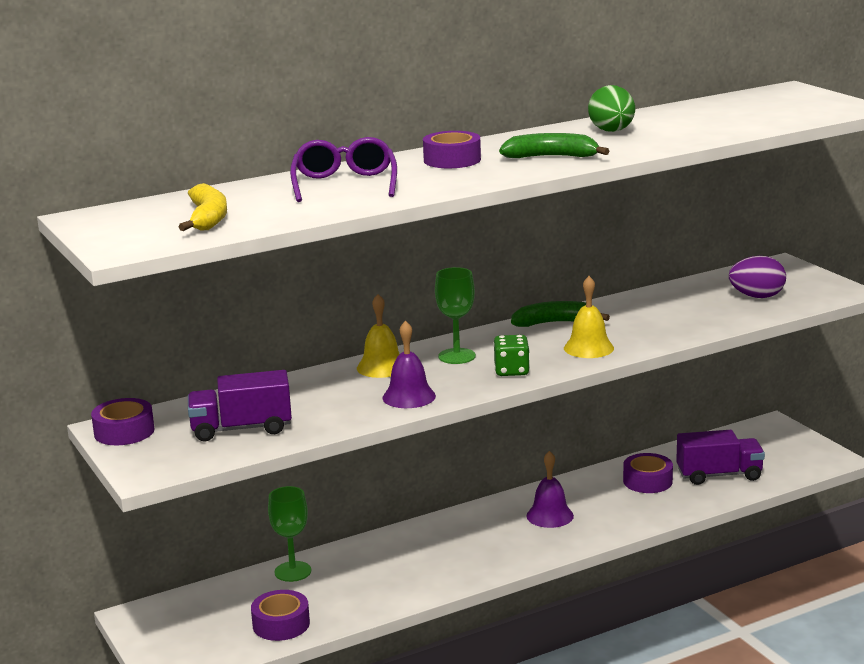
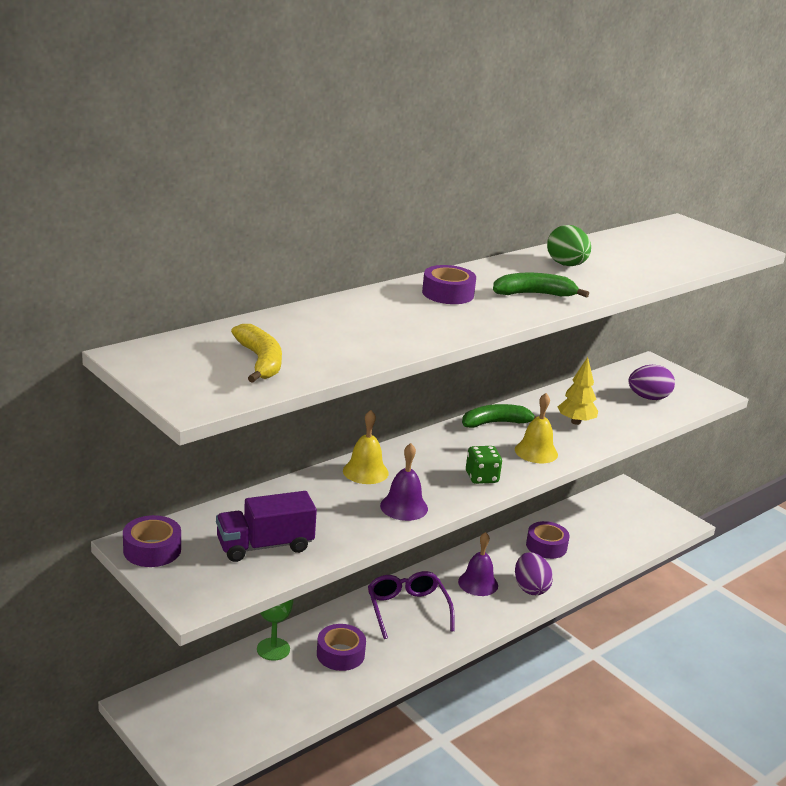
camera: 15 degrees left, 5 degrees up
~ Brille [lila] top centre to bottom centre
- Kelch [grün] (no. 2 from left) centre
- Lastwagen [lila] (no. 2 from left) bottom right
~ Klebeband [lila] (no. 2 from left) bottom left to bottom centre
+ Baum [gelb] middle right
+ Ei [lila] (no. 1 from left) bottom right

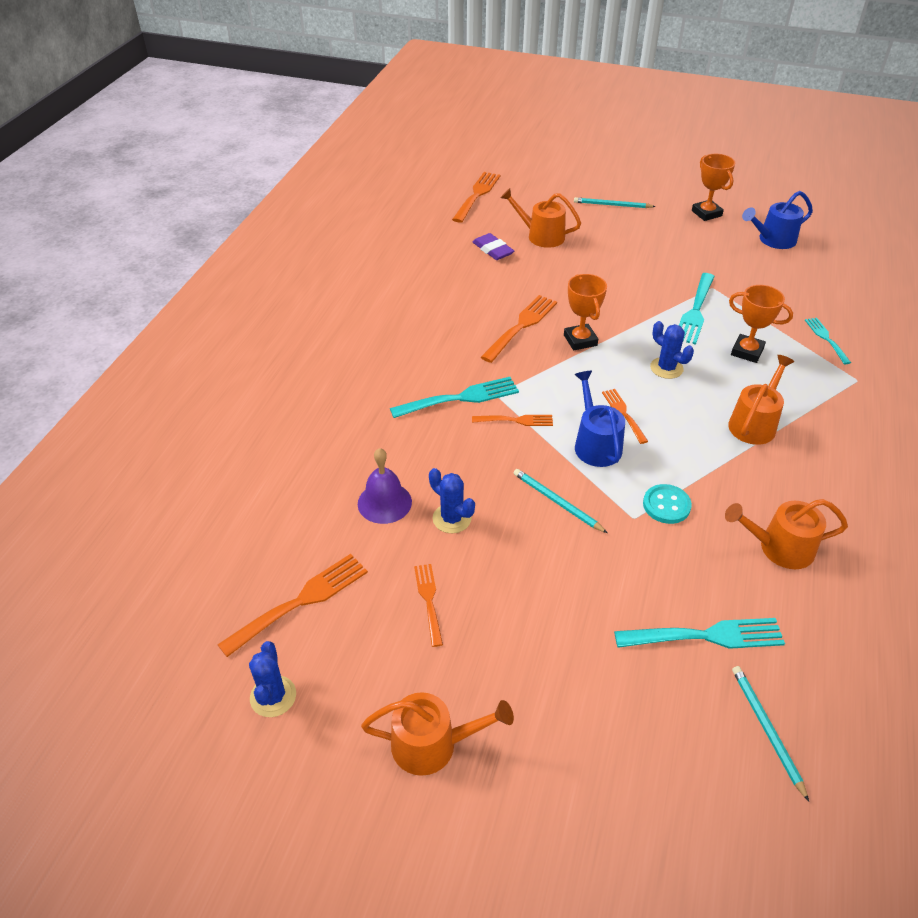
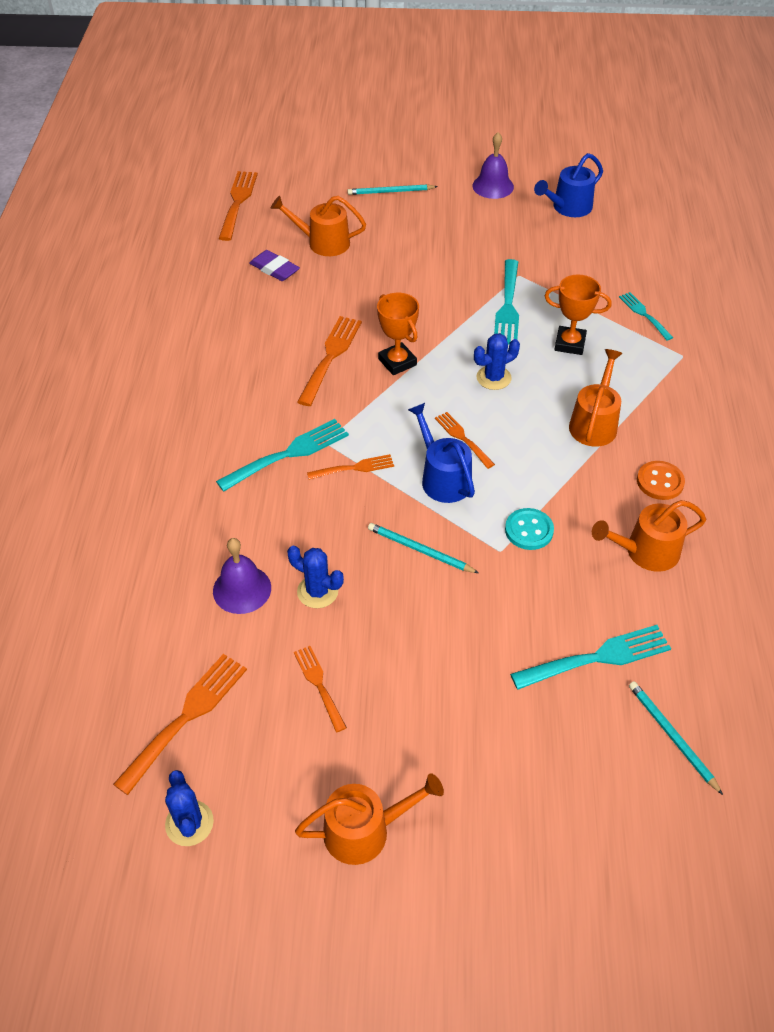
camera: 15 degrees left, 5 degrees up
~ Pokal [orange] (no. 2 from left) top right to Glocke [lila] (no. 2 from left) top centre
~ Kaktus [blau] (no. 3 from left) middle right = centre 60 degrees counterclockwise
+ Knopf [orange] middle right

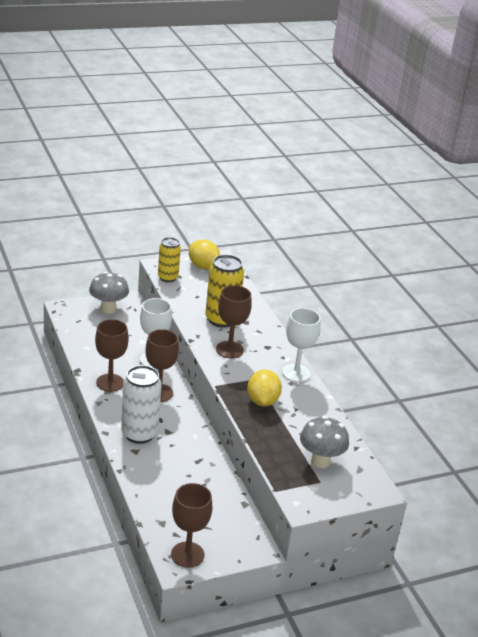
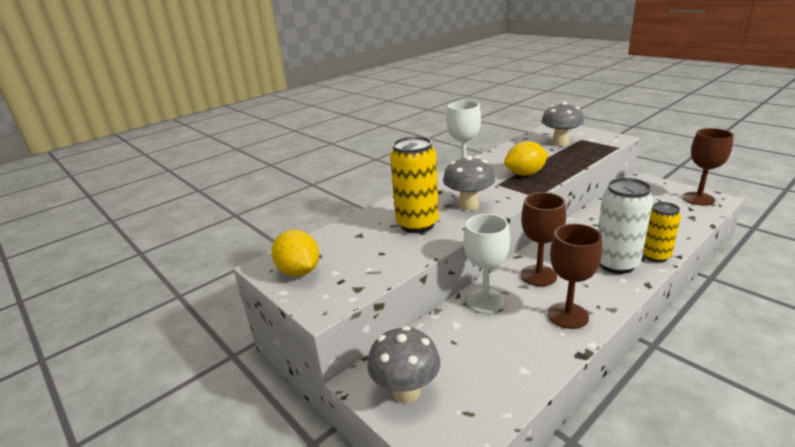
camera: 105 degrees left, 5 degrees down
~ Dose [gelb] (no. 1 from left in the first image) centre to Dose [gelb] (no. 2 from left) middle right
~ Zitrone [gelb] (no. 1 from left) centre = centre 60 degrees counterclockwise
~ Kelch [braun] (no. 4 from left) centre to Pilz [grau] (no. 2 from left) centre

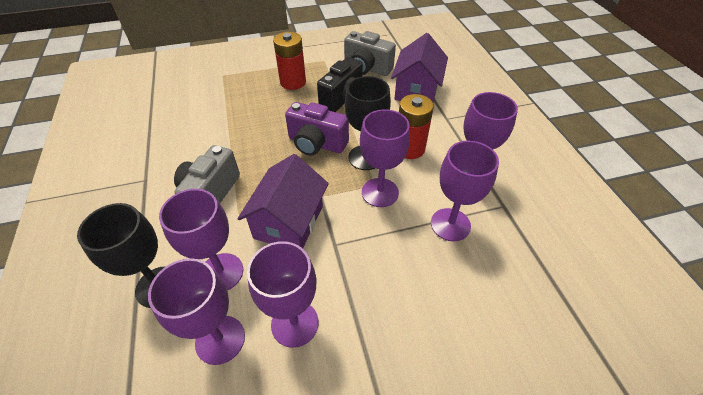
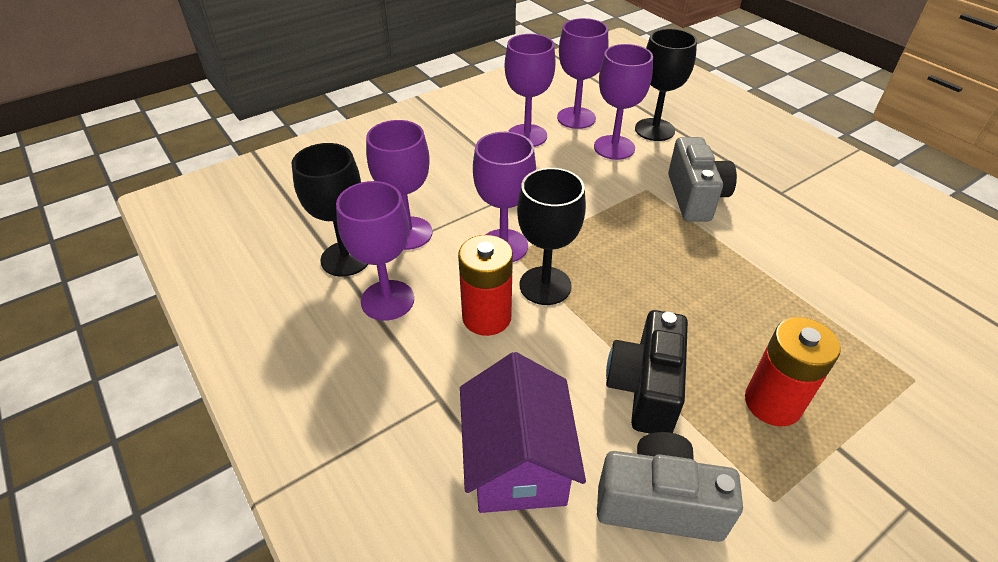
camera: 160 degrees right, 5 degrees down
- Kamera [lila] top centre
- Haus [lila] (no. 1 from left) centre
+ Kelch [schwarz] (no. 1 from left) middle left

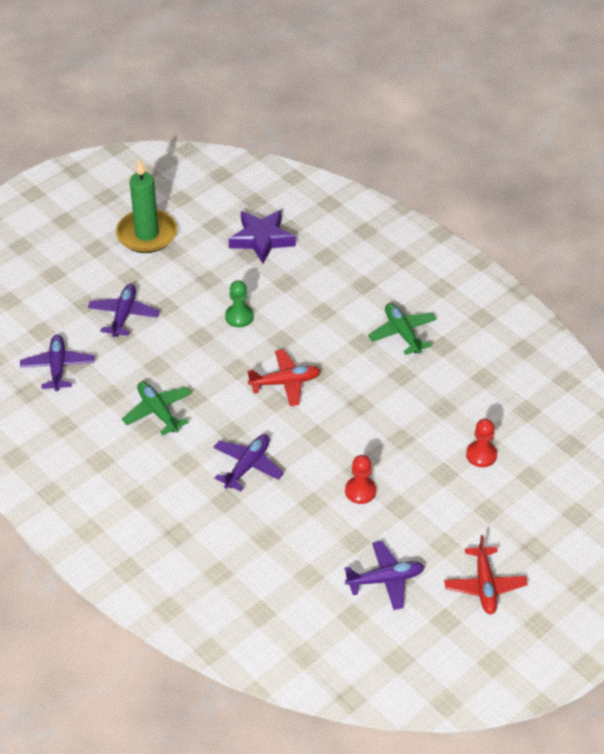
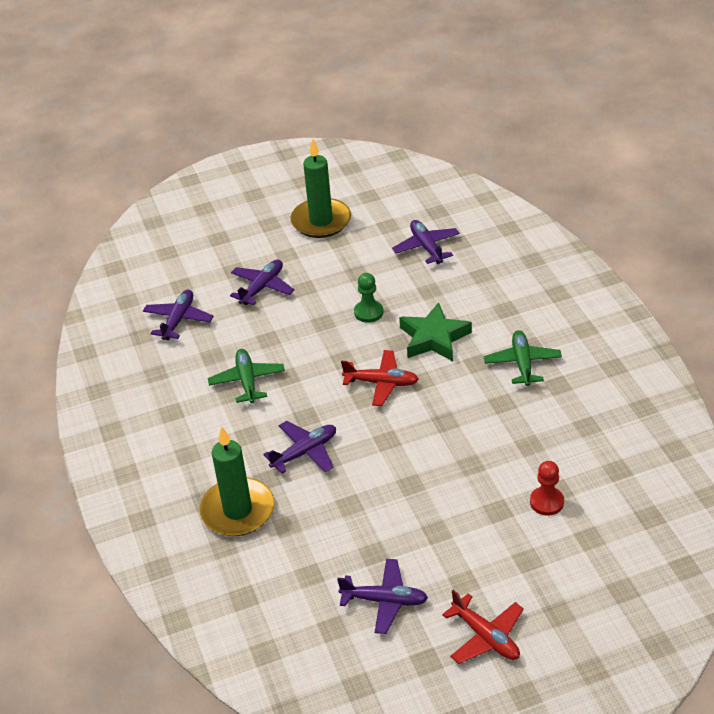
camera: 25 degrees right, 5 degrees down
~ Stern [lila] top centre to Flugzeug [lila] (no. 5 from left) centre
- Bauer [rot] (no. 1 from left) centre
~ Flugzeug [rot] (no. 2 from left) bottom right = bottom right 60 degrees counterclockwise
+ Stern [grün] centre
+ Kerze [grün] (no. 1 from left) bottom left

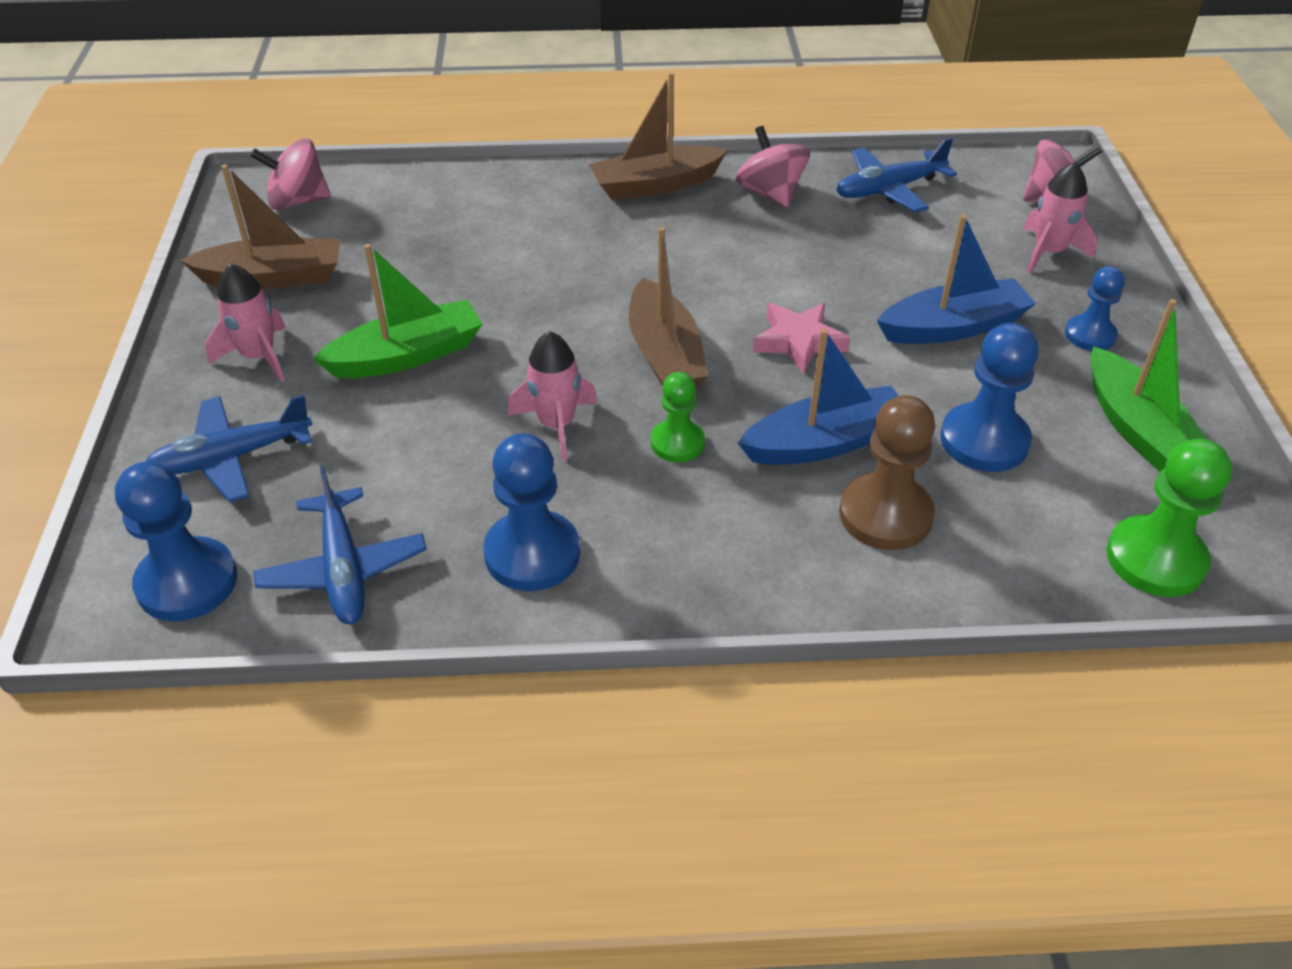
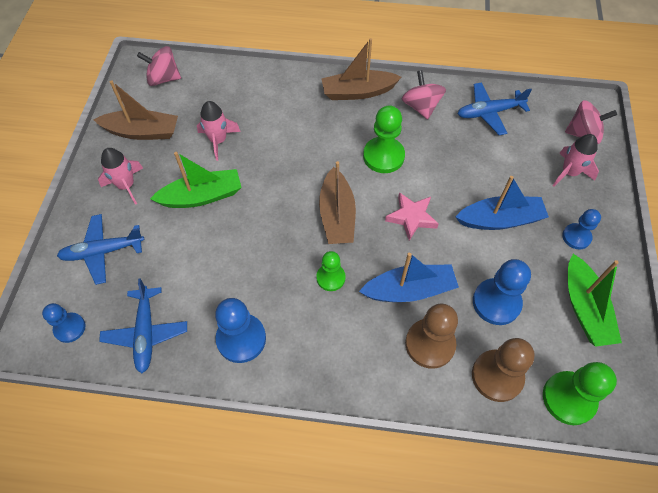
camera: 10 degrees right, 15 degrees up
~ Rakete [rosa] (no. 2 from left) centre to top left
~ Bauer [blau] (no. 1 from left) middle left = middle left x0.62
+ Bauer [grün] (no. 2 from left) top centre
+ Bauer [braun] (no. 2 from left) bottom right

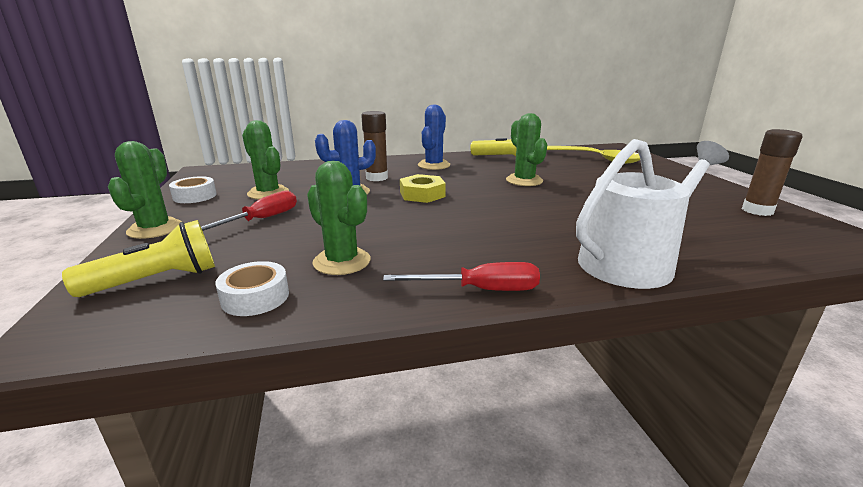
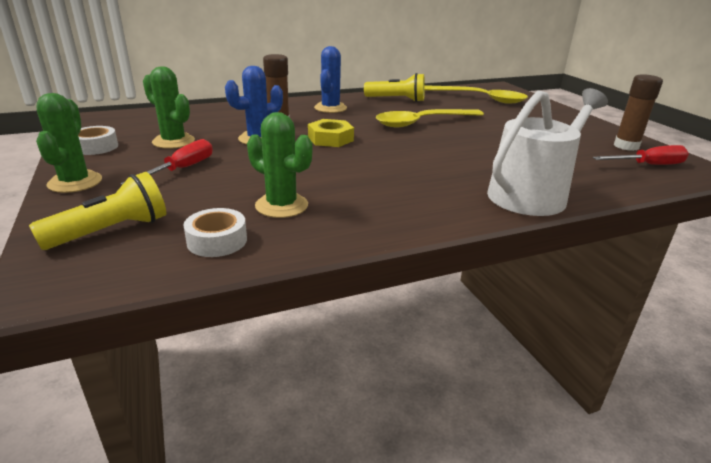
camera: 10 degrees left, 5 degrees up
~ Kaktus [grün] (no. 4 from left) top centre to Löffel [gelb] (no. 1 from left) top centre
~ Schraubenzieher [rot] (no. 2 from left) centre to middle right

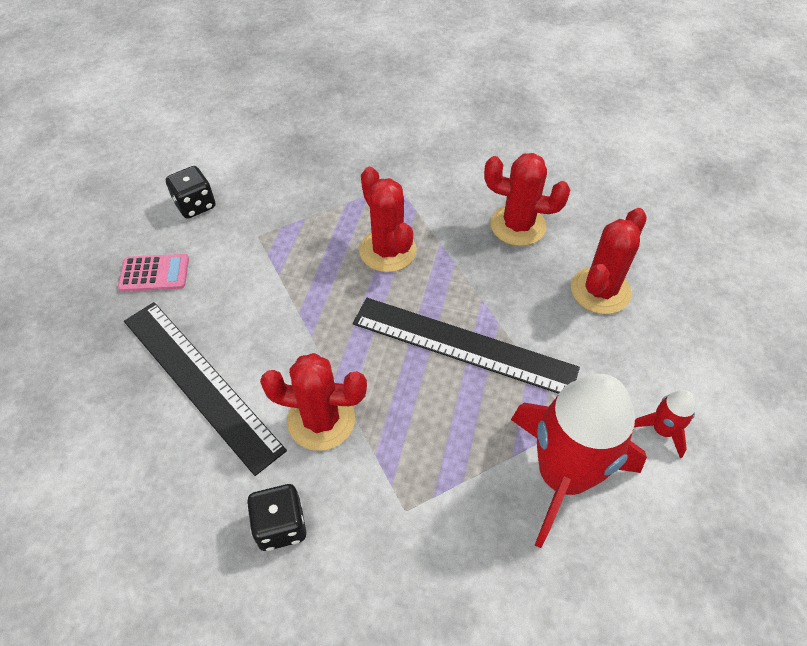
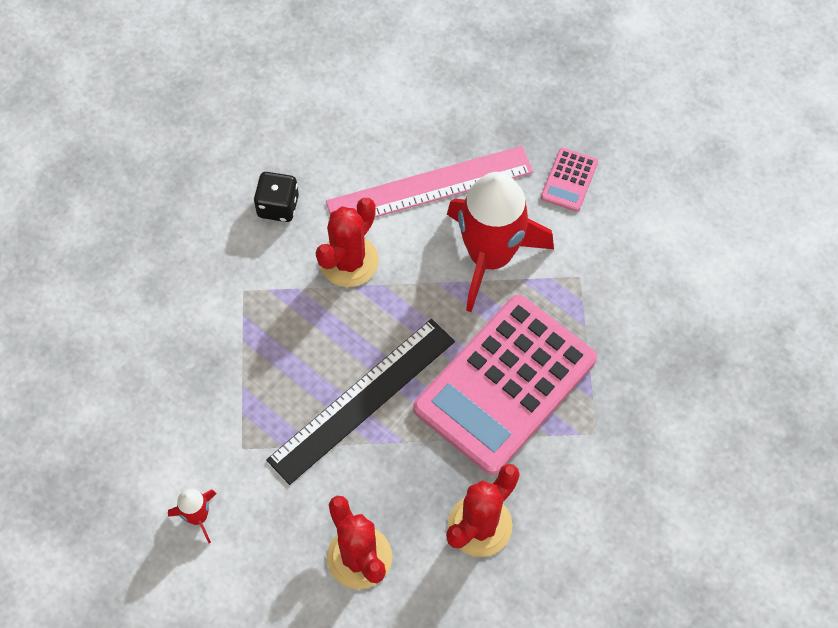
camera: 115 degrees right, 10 degrees up
- Spielwürfel [schwarz] (no. 1 from left) top left
~ Kaktus [rot] (no. 2 from left) centre to Taschenrechner [rosa] (no. 1 from left) centre
~ Lineal [schwarz] (no. 1 from left) middle left to Lineal [rosa] top centre
~ Rakete [rot] (no. 1 from left in the first image) bottom right to Rakete [rot] (no. 2 from left) centre

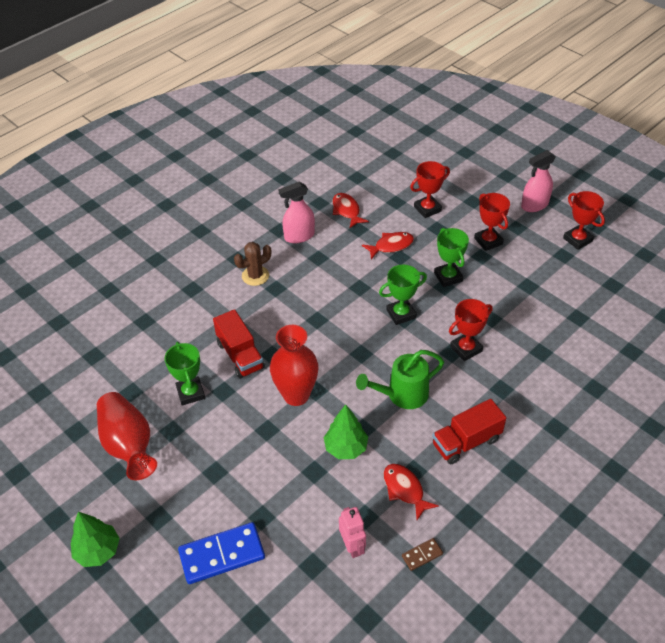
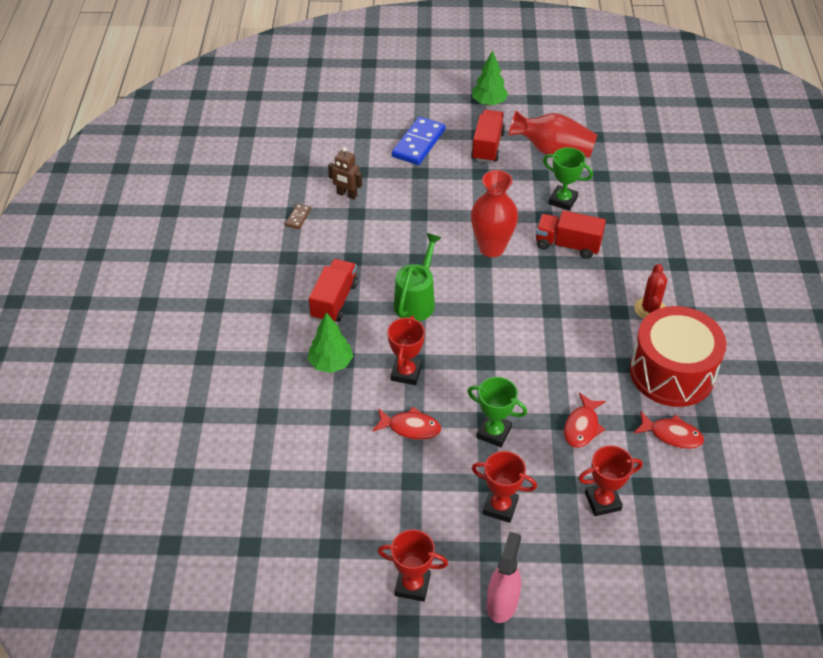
camera: 135 degrees right, 0 degrees up
~ Pokal [rot] (no. 1 from left in the first image) top centre = bottom right 60 degrees clockwise
~ Sprühflasche [rosa] (no. 1 from left) top centre to Trommel [rot] middle right
~ Kaktus [braun] centre to Kaktus [rot] middle right
- Pokal [grün] (no. 2 from left) centre
~ Baum [grün] (no. 2 from left in the first image) bottom centre to Baum [grün] (no. 1 from left) centre
~ Fisch [rot] (no. 3 from left in the first image) bottom centre to Fisch [rot] (no. 1 from left) centre
~ Roboter [rosa] bottom centre to Roboter [braun] top centre
+ Lastwagen [rot] (no. 2 from left) top centre

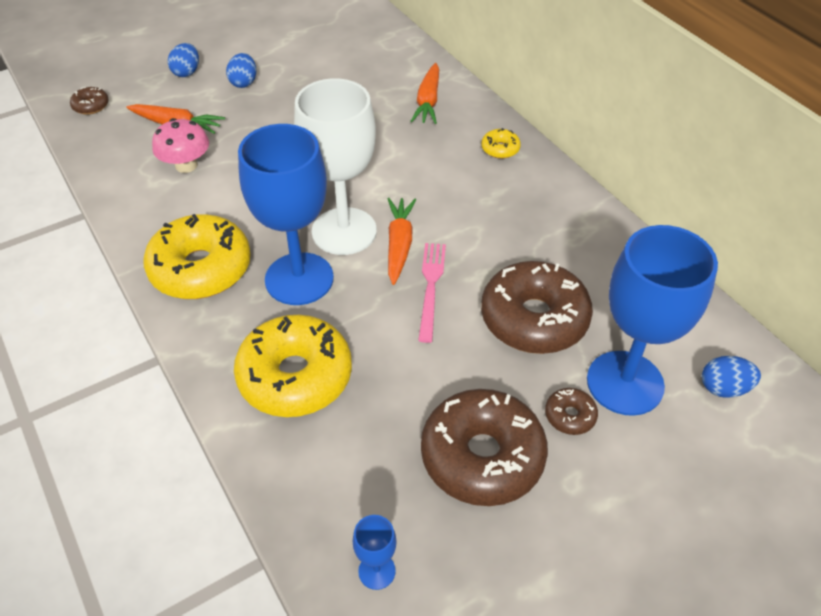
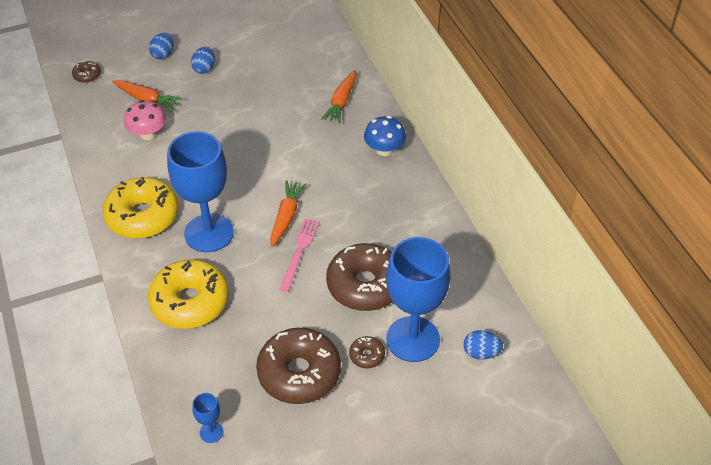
camera: 10 degrees right, 0 degrees up
- Kelch [weiß] top centre
~ Donut [gelb] (no. 3 from left) top centre to Pilz [blau] top centre

